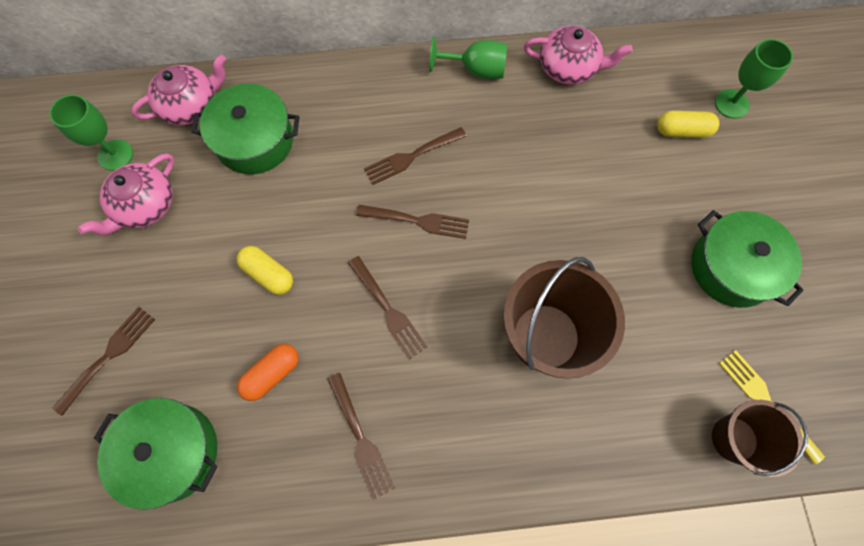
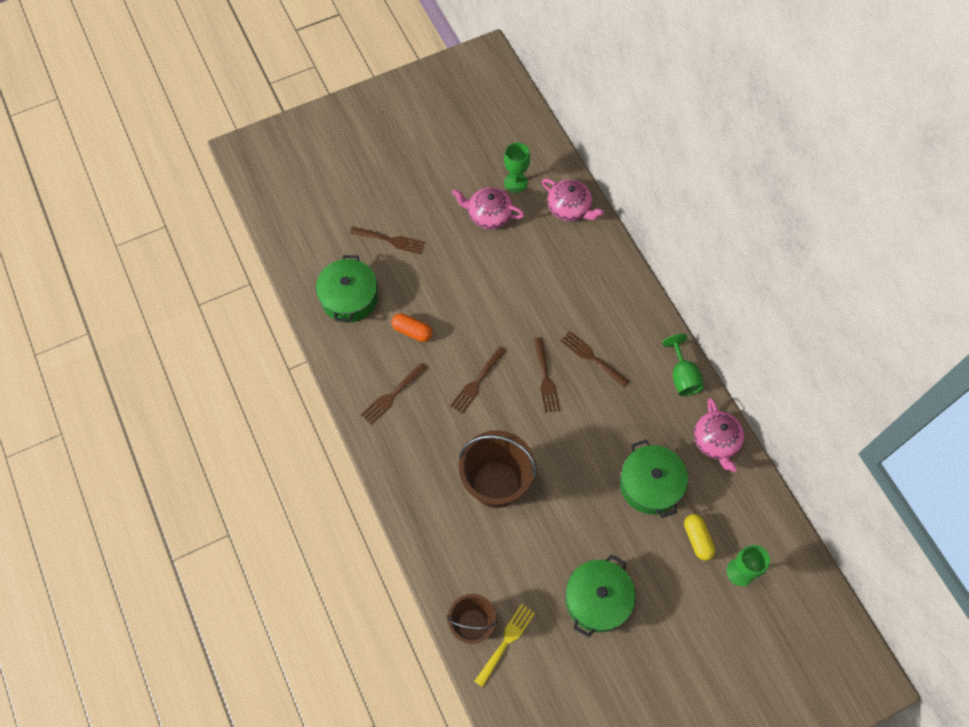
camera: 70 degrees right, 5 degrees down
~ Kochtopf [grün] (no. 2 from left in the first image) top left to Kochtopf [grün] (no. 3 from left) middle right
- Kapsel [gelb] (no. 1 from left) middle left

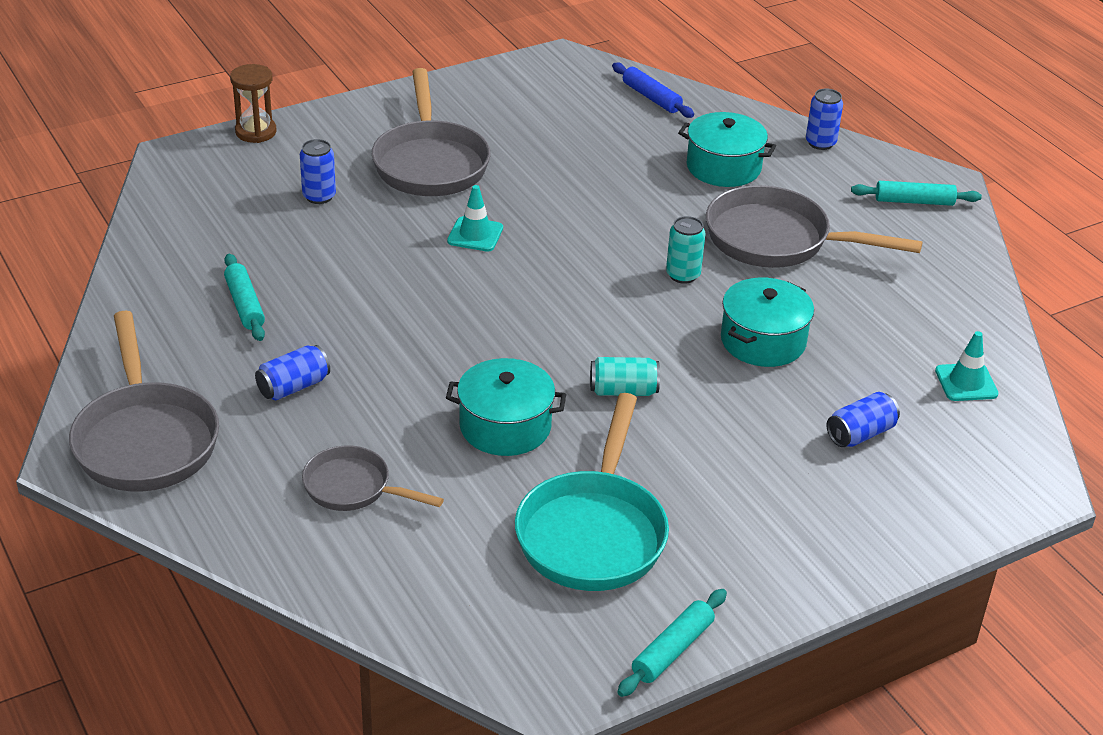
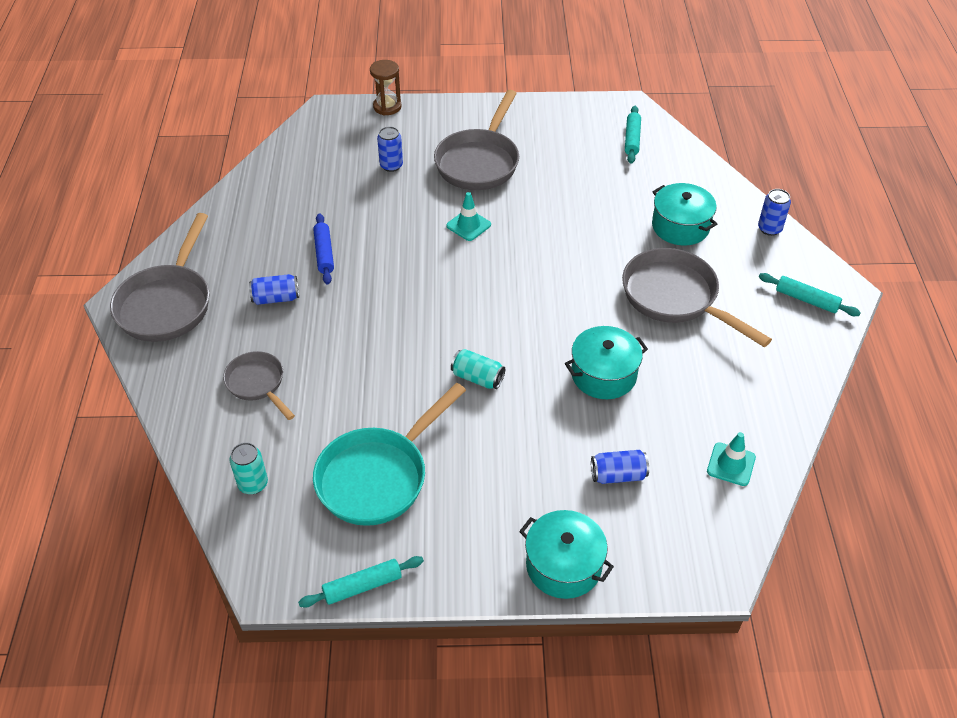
camera: 30 degrees right, 10 degrees up
~ Nudelholz [blau] top centre to centre
~ Dose [türkis] (no. 2 from left in the first image) centre to Dose [türkis] (no. 1 from left) middle left
~ Nudelholz [türkis] (no. 1 from left in the first image) middle left to Nudelholz [türkis] (no. 2 from left) top centre
~ Kochtopf [türkis] (no. 1 from left) centre to bottom centre

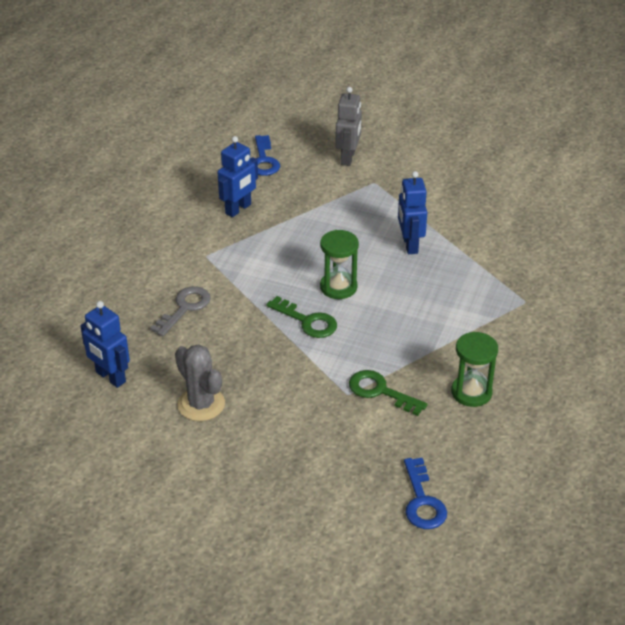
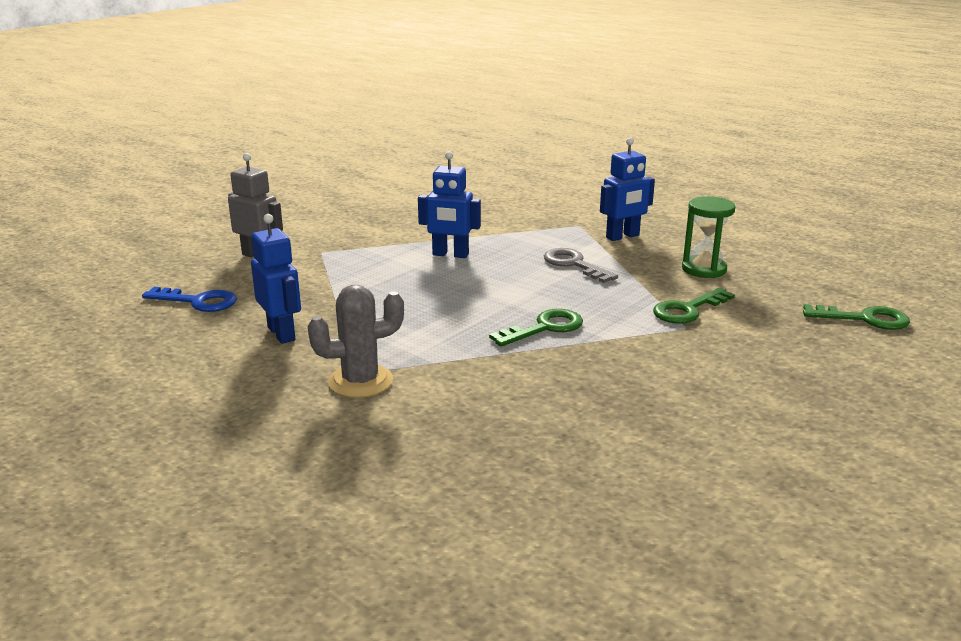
camera: 70 degrees left, 15 degrees down
- Sanduhr [grün] (no. 1 from left) centre
~ Schlüssel [grau] middle left to centre
~ Roboter [blau] (no. 1 from left in the first image) middle left to Roboter [blau] (no. 3 from left) top centre
~ Kaktus [grau] middle left to centre
~ Schlüssel [blau] (no. 2 from left) bottom right to Schlüssel [grün] (no. 3 from left) middle right

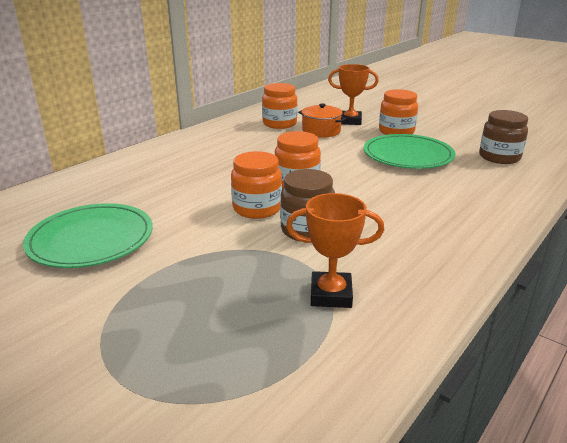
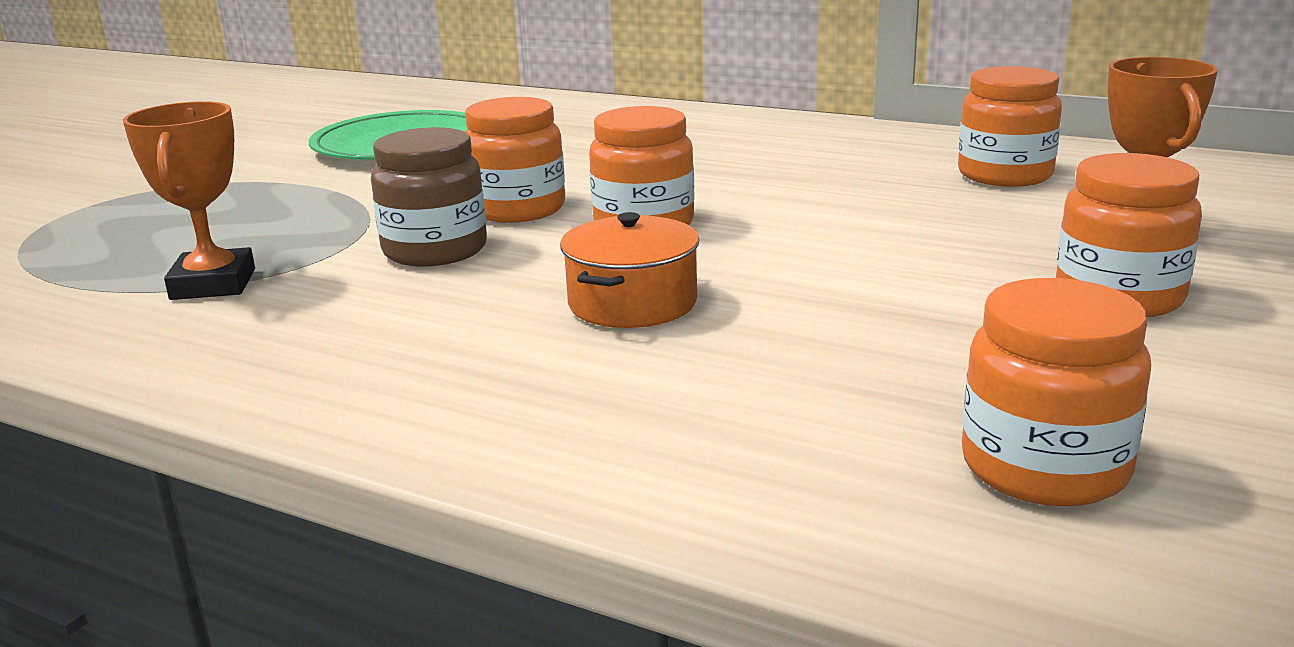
camera: 80 degrees right, 5 degrees down
~ Kochtopf [orange] top centre to centre
~ Einmachglas [braun] (no. 2 from left) top right to Einmachglas [orange] (no. 4 from left) middle right
- Teller [grün] (no. 2 from left) middle right

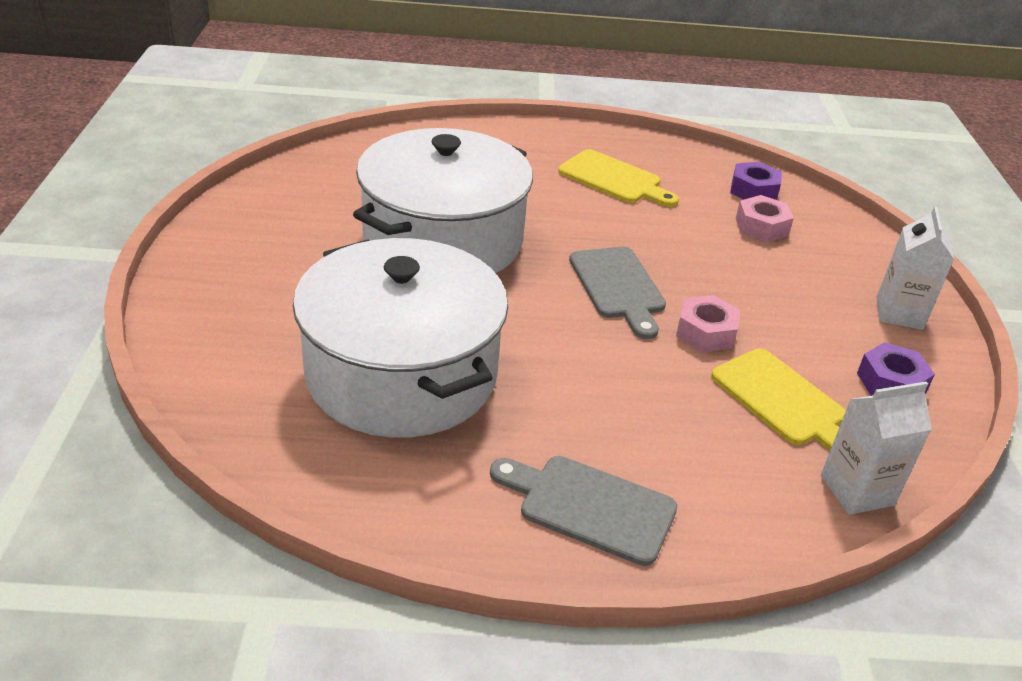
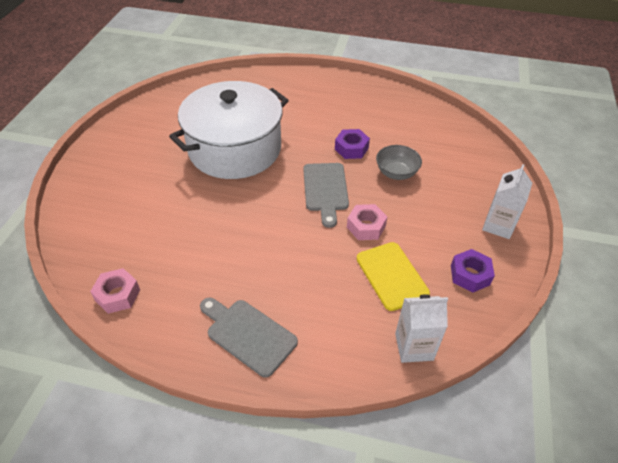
camera: 15 degrees right, 10 degrees up
- Schneidebrett [gelb] (no. 1 from left) top centre
~ Sechskantmutter [lila] (no. 1 from left) top right to top centre
~ Sechskantmutter [rosa] (no. 2 from left in the first image) top right to Sechskantmutter [rosa] (no. 1 from left) middle left
- Kochtopf [weiß] (no. 1 from left) centre
+ Schüssel [grau] centre

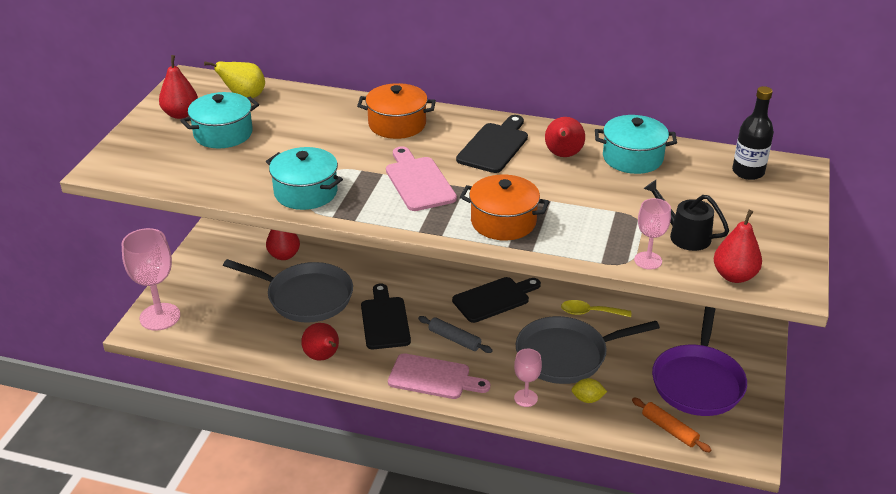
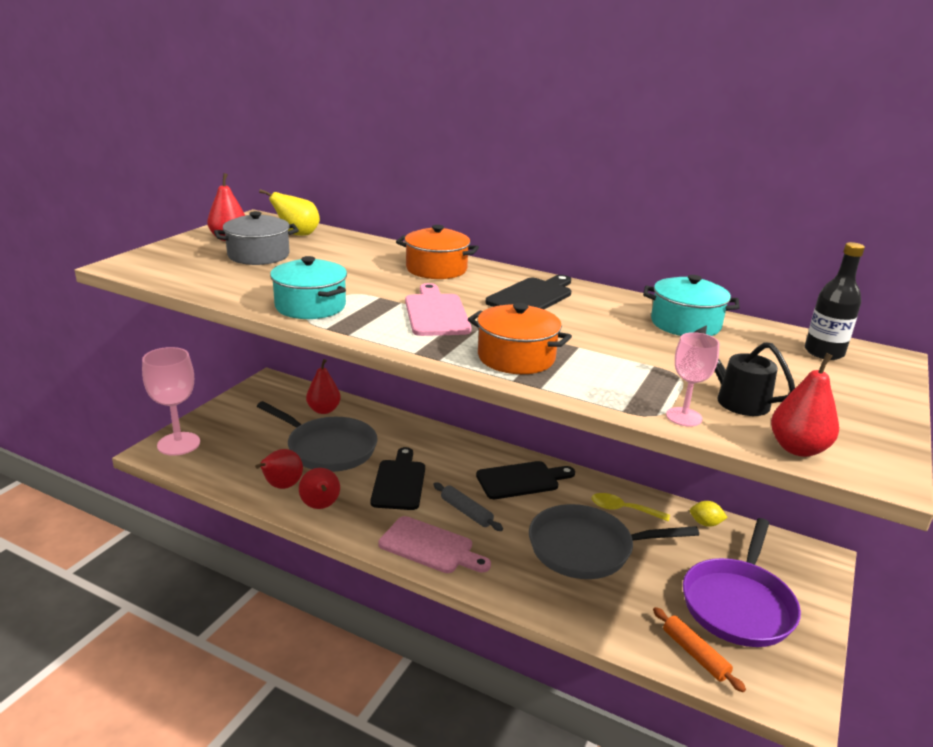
camera: 10 degrees right, 10 degrees down
~ Kochtopf [türkis] (no. 1 from left) top left to Kochtopf [grau] top left
~ Birne [rot] (no. 4 from left in the first image) top centre to Birne [rot] (no. 2 from left) middle left
- Kelch [rosa] (no. 2 from left) bottom centre
~ Zitrone [gelb] bottom centre to bottom right

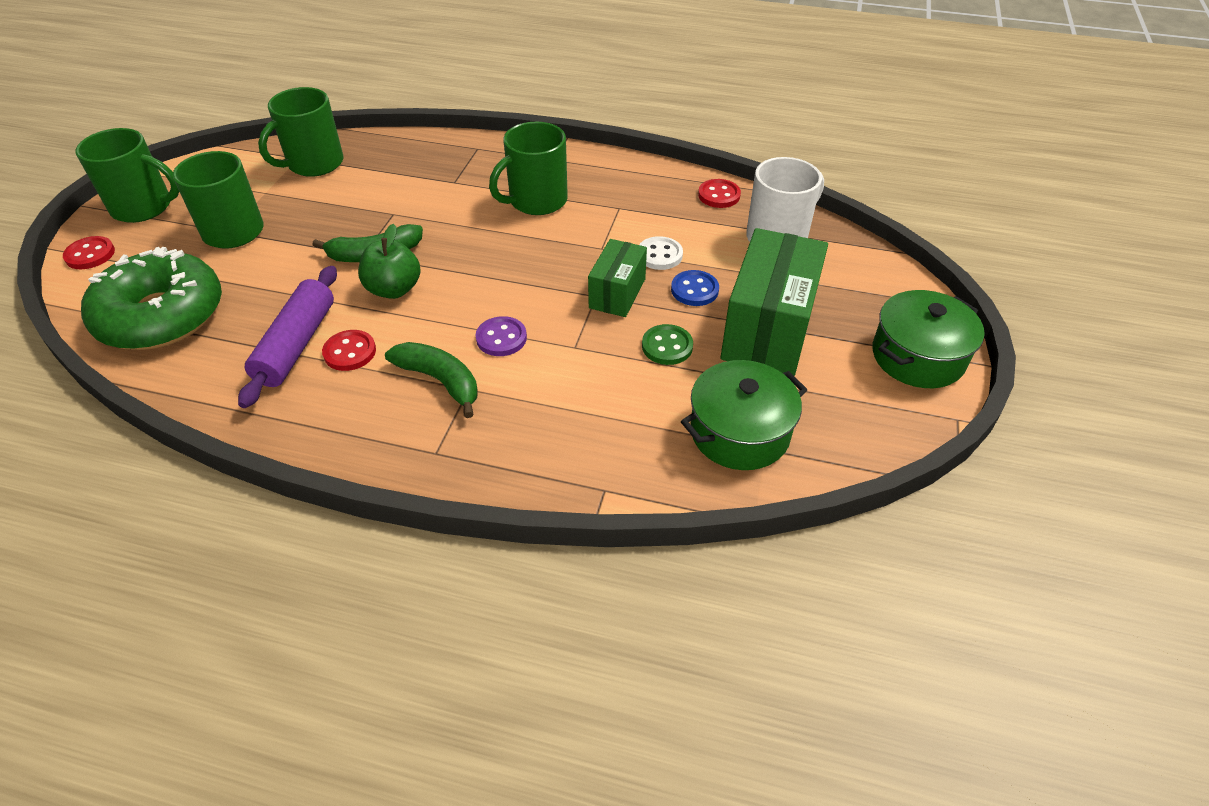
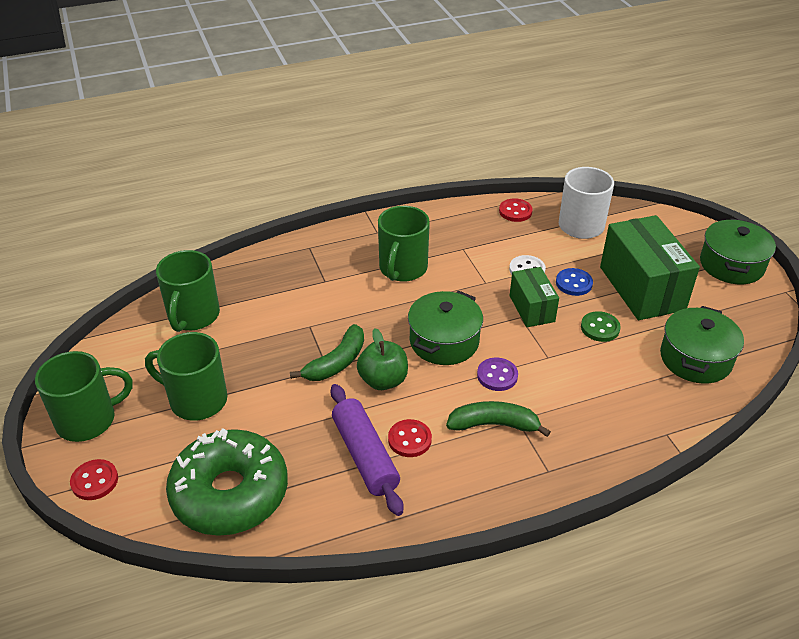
camera: 35 degrees left, 5 degrees down
+ Kochtopf [grün] (no. 1 from left) centre

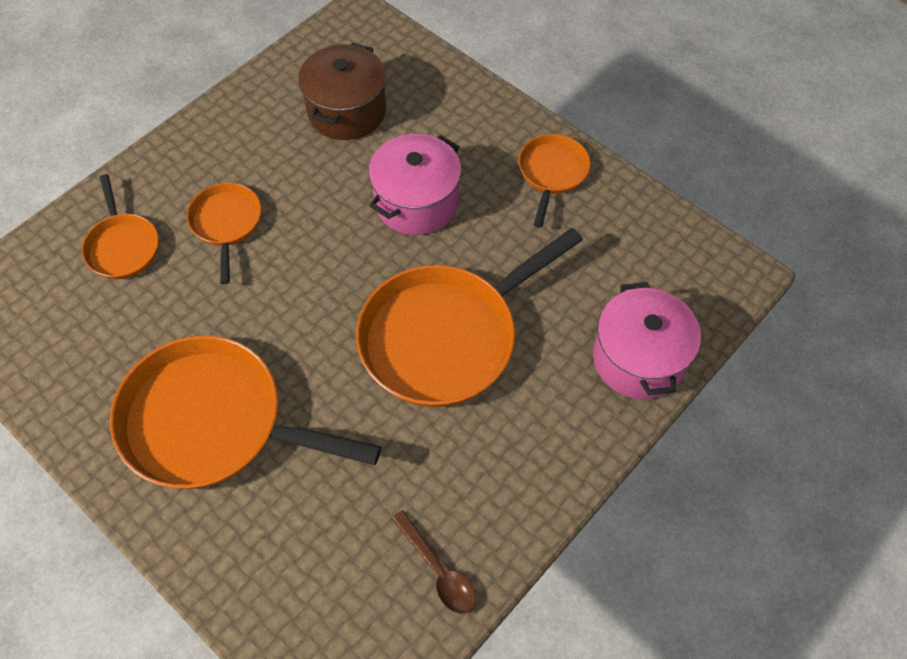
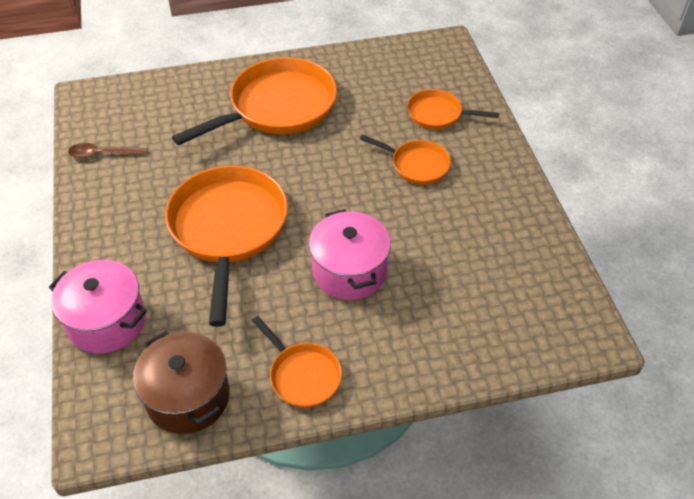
camera: 125 degrees right, 10 degrees down
~ Kochtopf [braun] top centre to bottom left

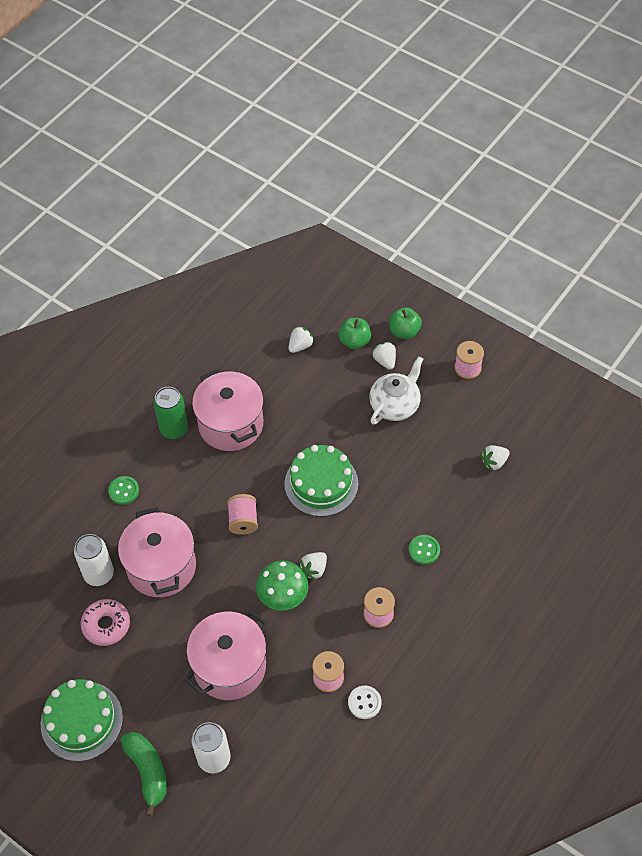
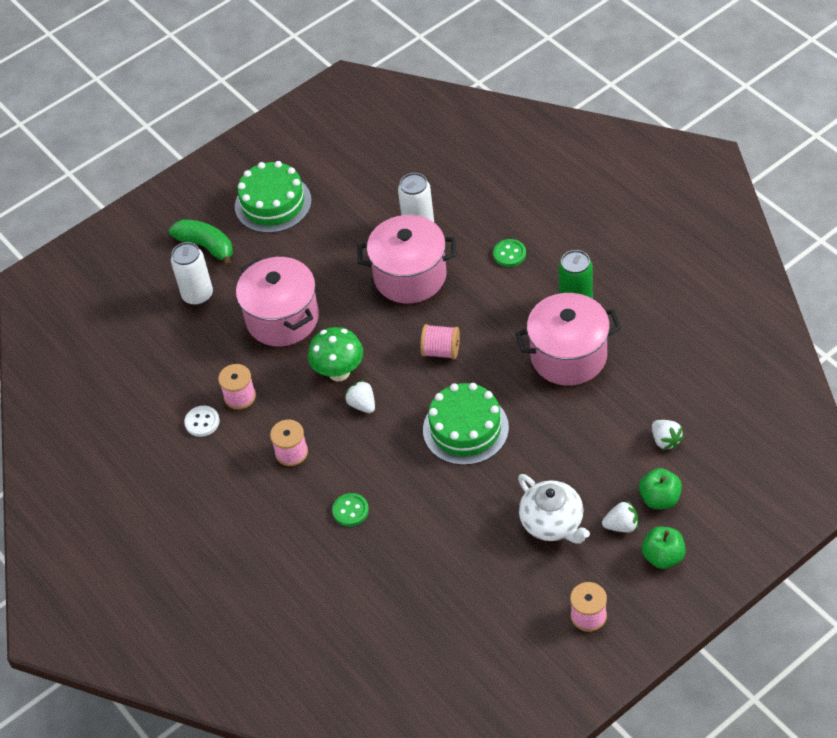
camera: 110 degrees right, 5 degrees down
- Erdbeere [weiß] (no. 4 from left) middle right
- Donut [rosa] bottom left
~ Banane [grün] bottom left = top left 135 degrees counterclockwise

